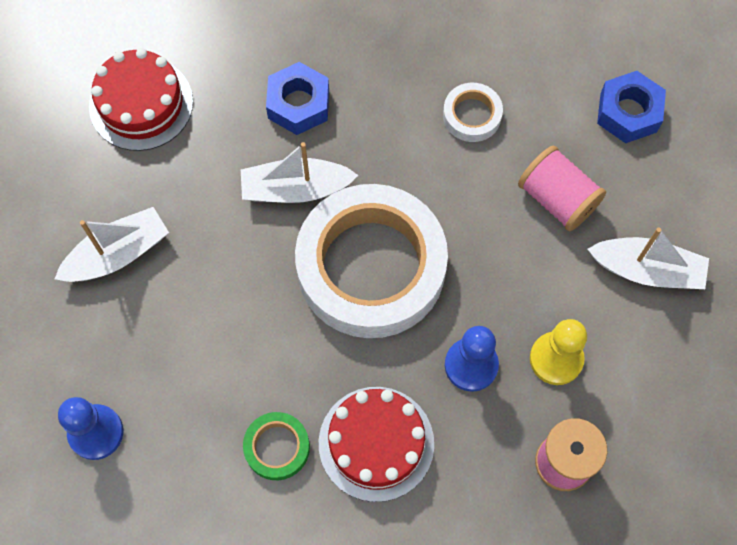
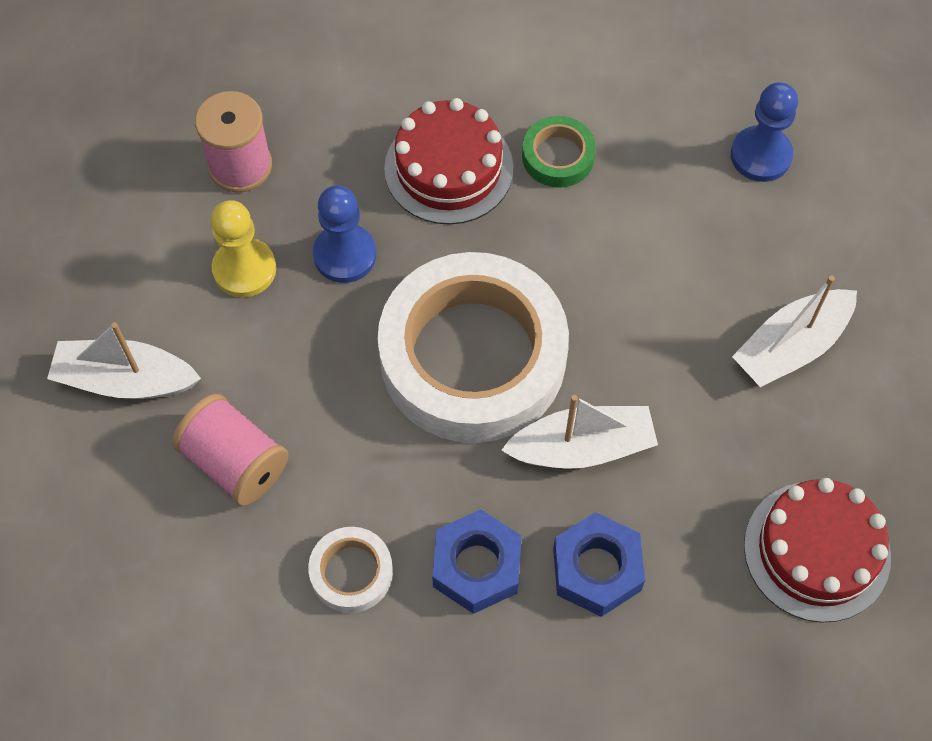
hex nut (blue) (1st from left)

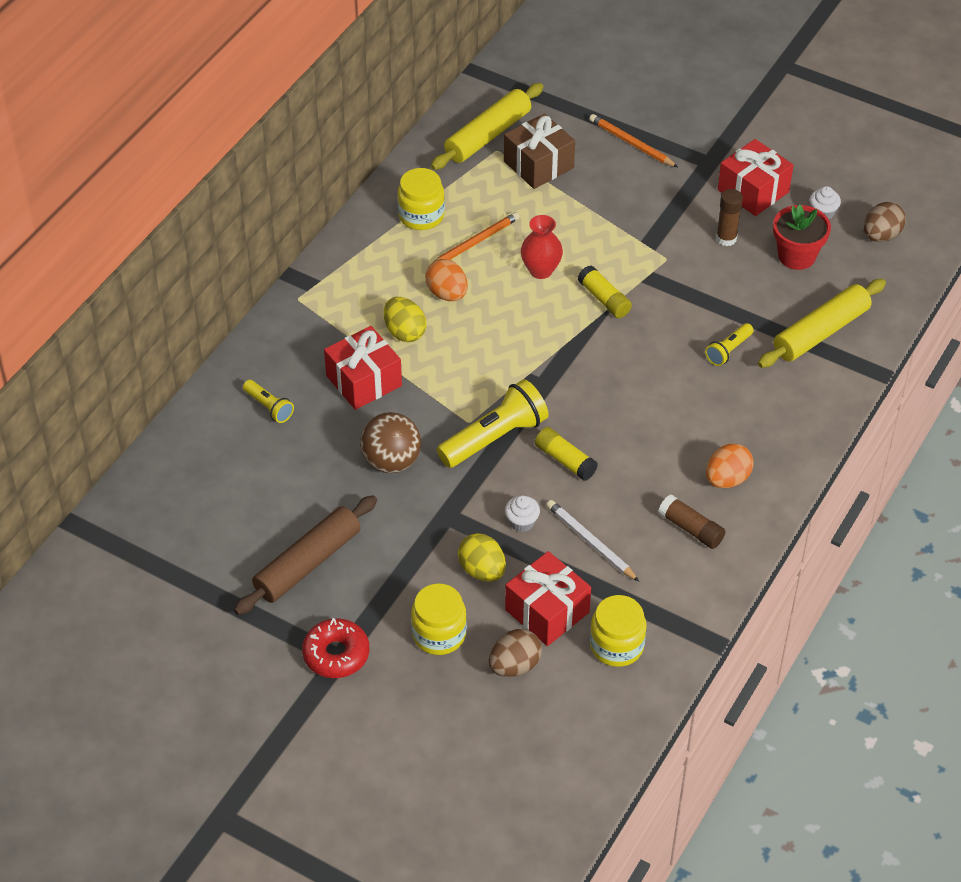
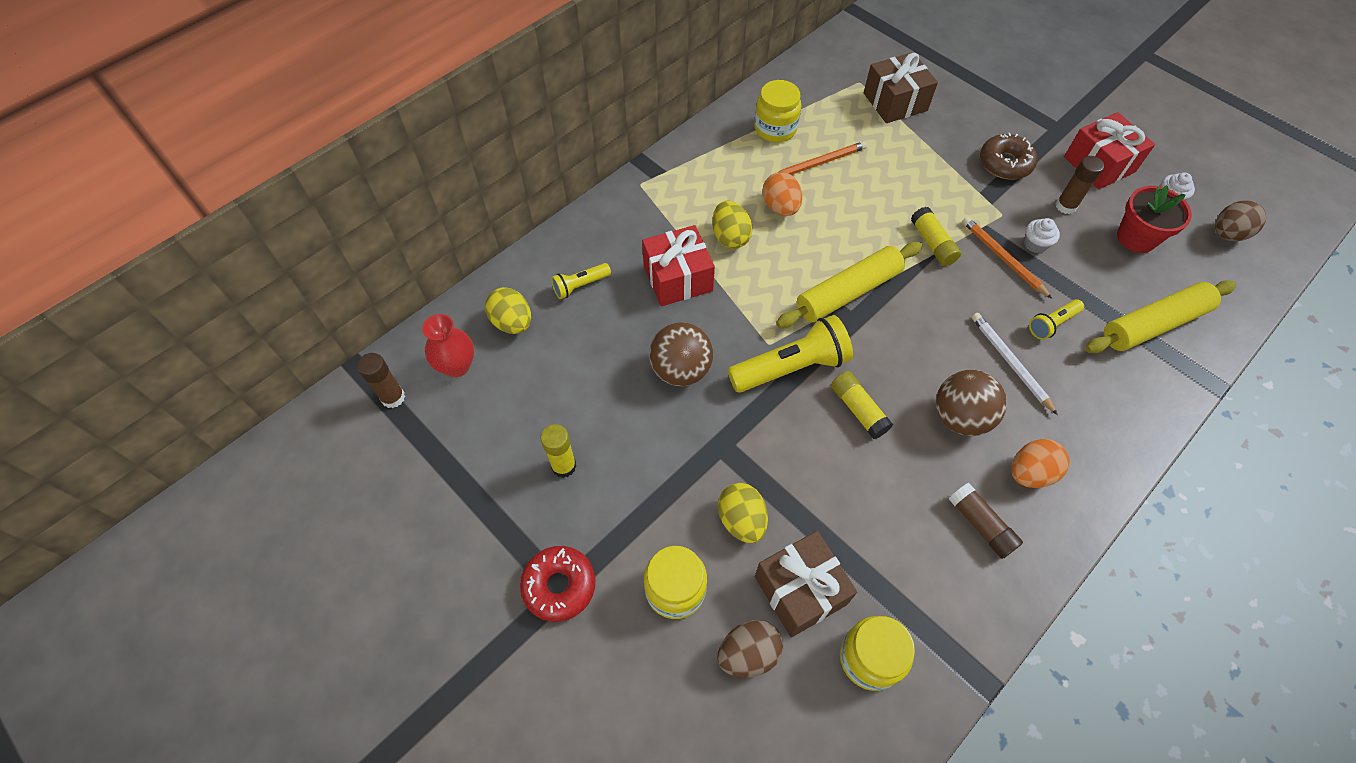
stick of glue (yellow) (1st from left)
pocket torch (yellow) (1st from left)
rolling pin (yellow) (1st from left)
cupcake (pure white) (1st from left)
gift (russet) (1st from left)
flower vase (red)
wooden pencil (pure white)
wooden pencil (bright orange) (2nd from left)
stick of glue (russet) (1st from left)
egg shape (yellow) (1st from left)
ball (russet) (2nd from left)
donut (russet)

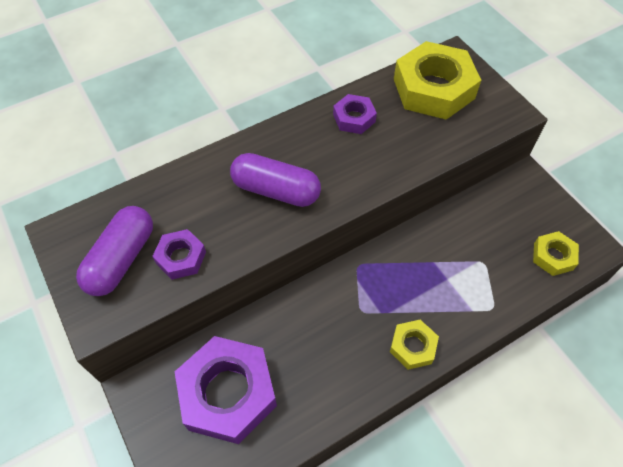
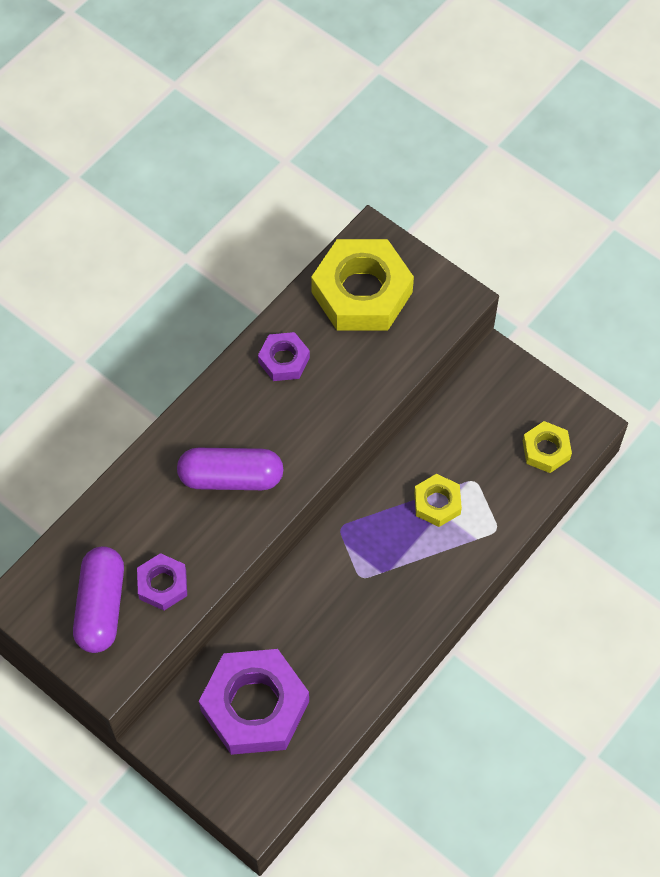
hex nut (yellow) (2nd from left)

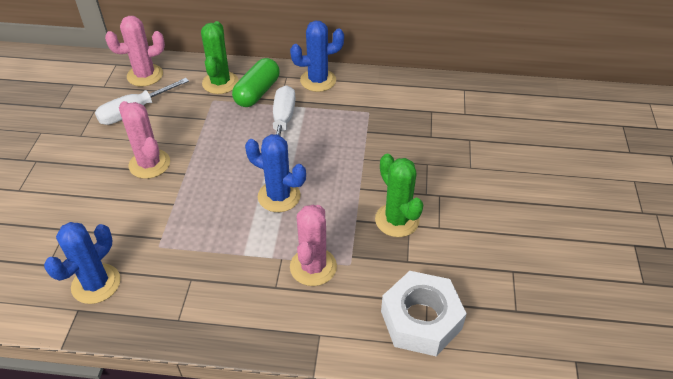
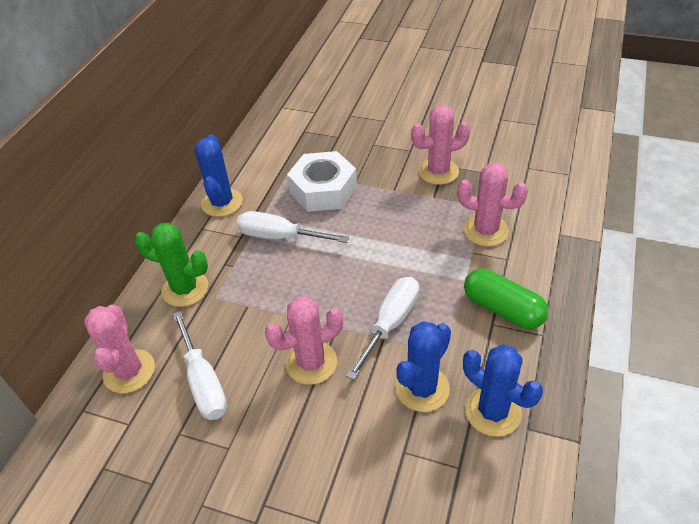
pill shape (green)
saguaro cactus (blue) (2nd from left)
saguaro cactus (pink) (3rd from left)
hex nut (pure white)
screwdriver (pure white) (3rd from left)

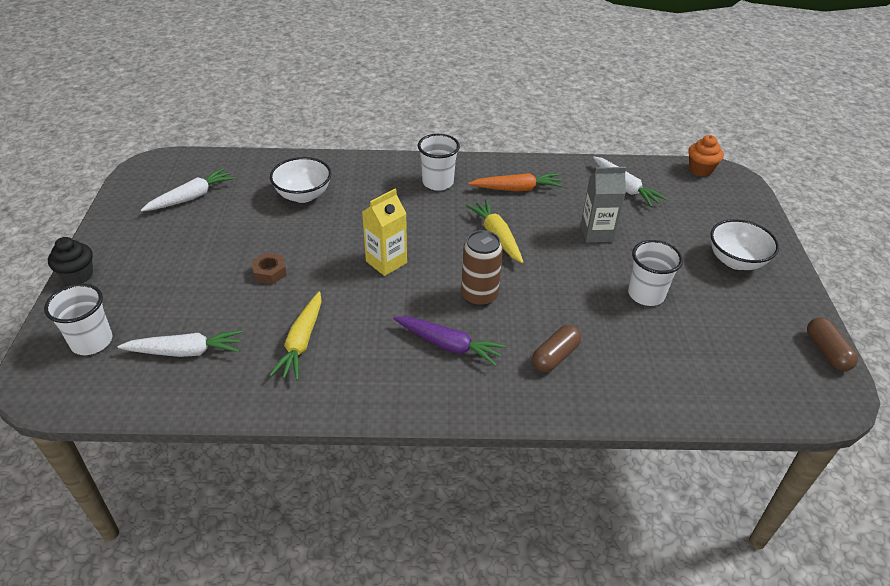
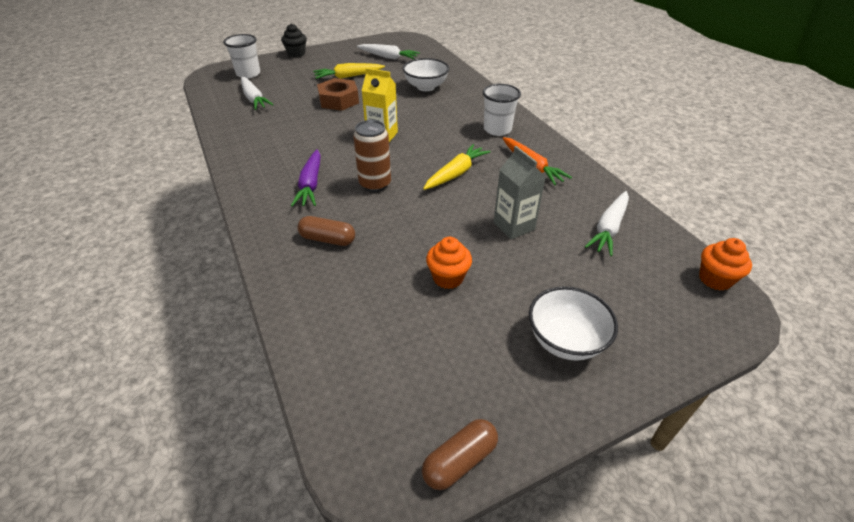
hex nut (russet)
root vegetable (yellow) (1st from left)
cupcake (bright orange) (1st from left)

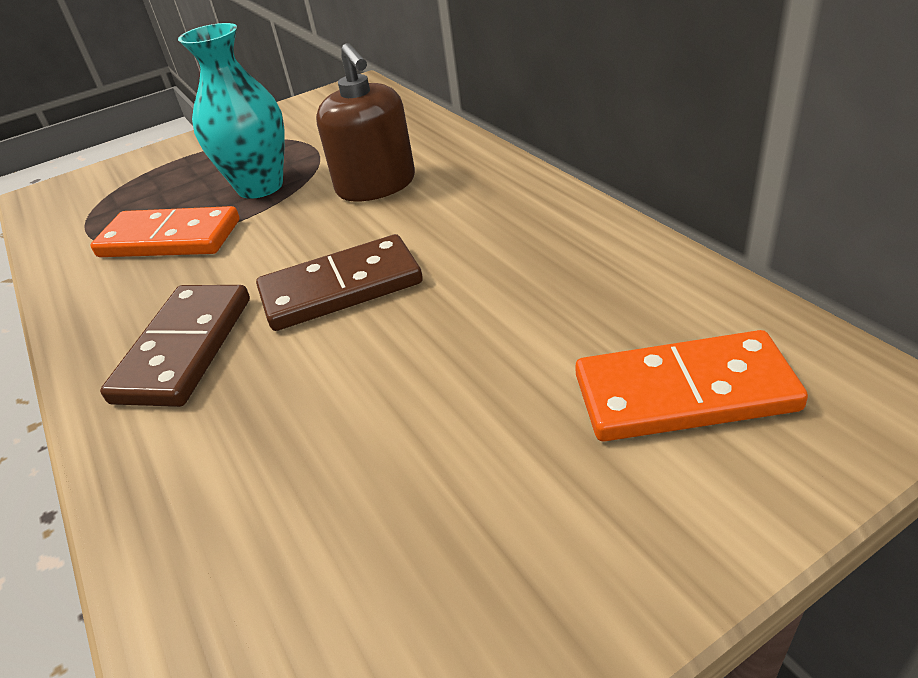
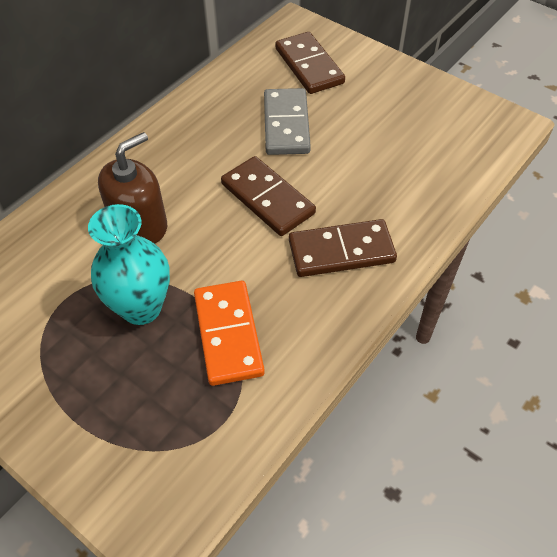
domino (russet) (2nd from left)
domino (ash-grey)

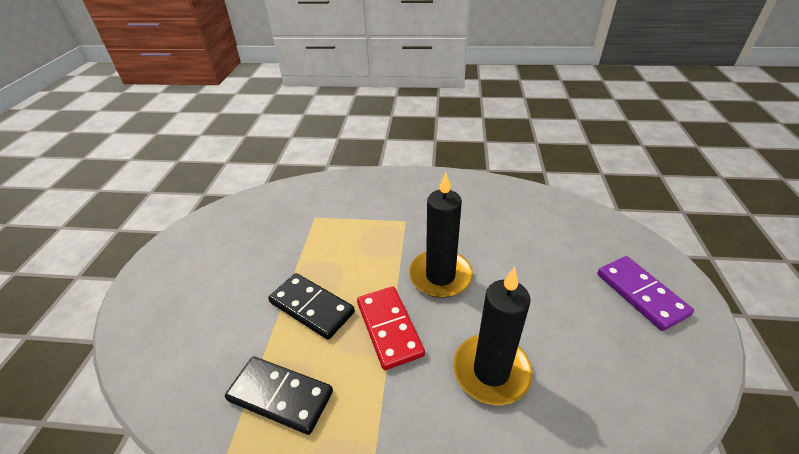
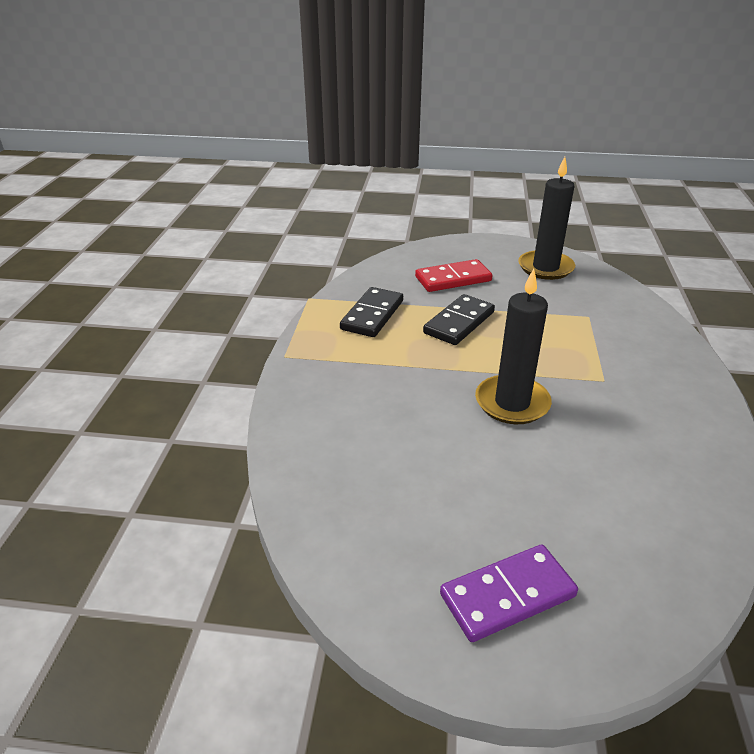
domino (red)
wax candle (jet-black) (2nd from left)

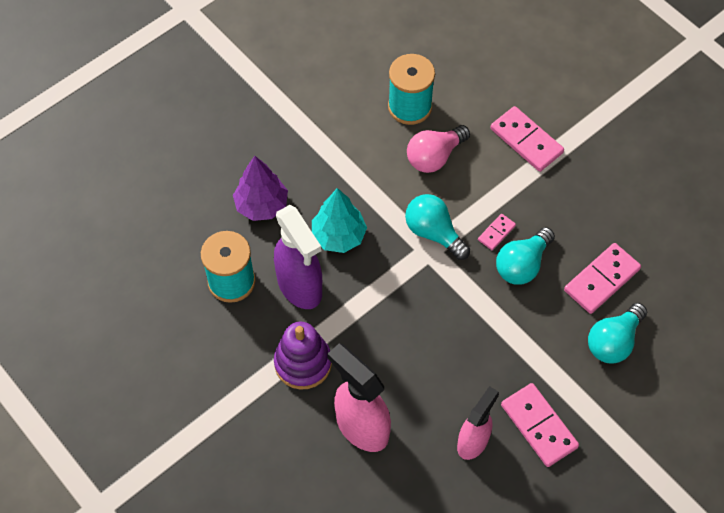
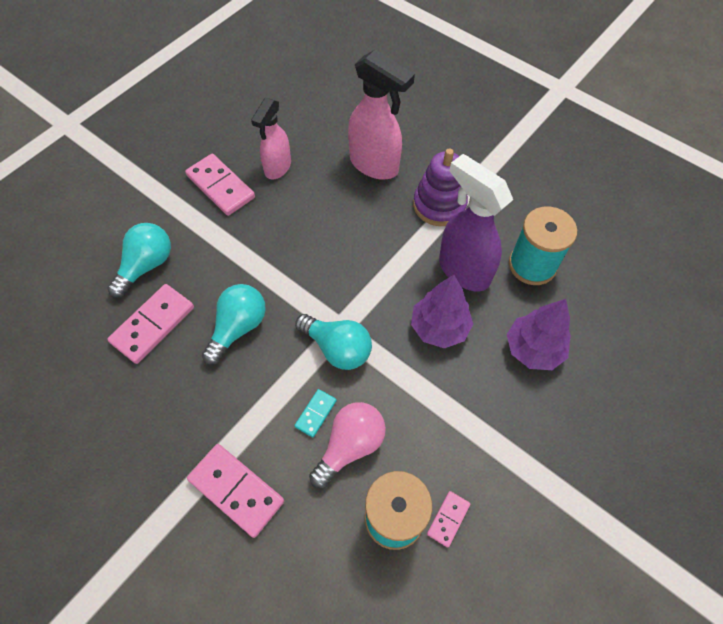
toy tree (royal purple) (1st from left)
domino (pink) (4th from left)
domino (turquoise)

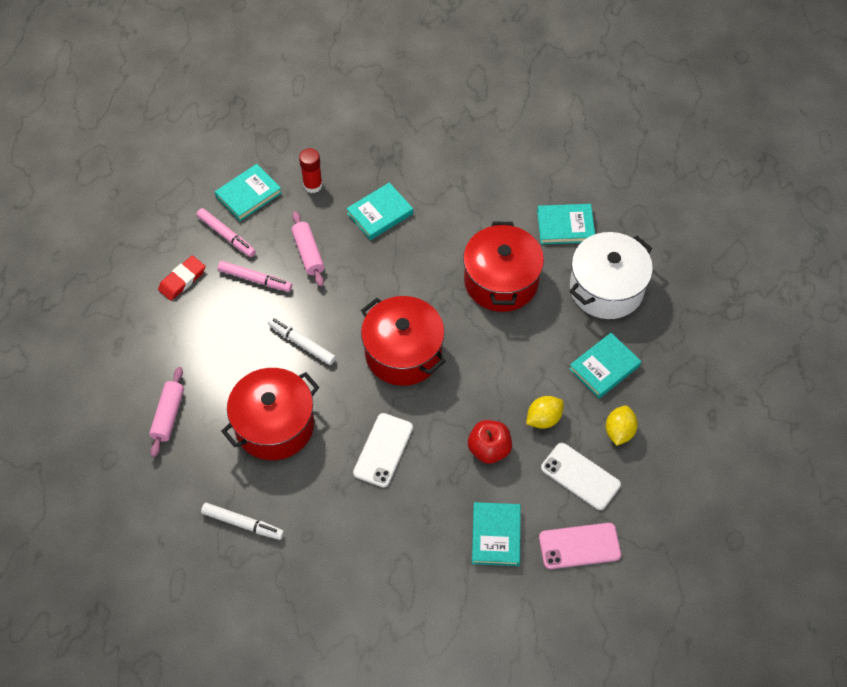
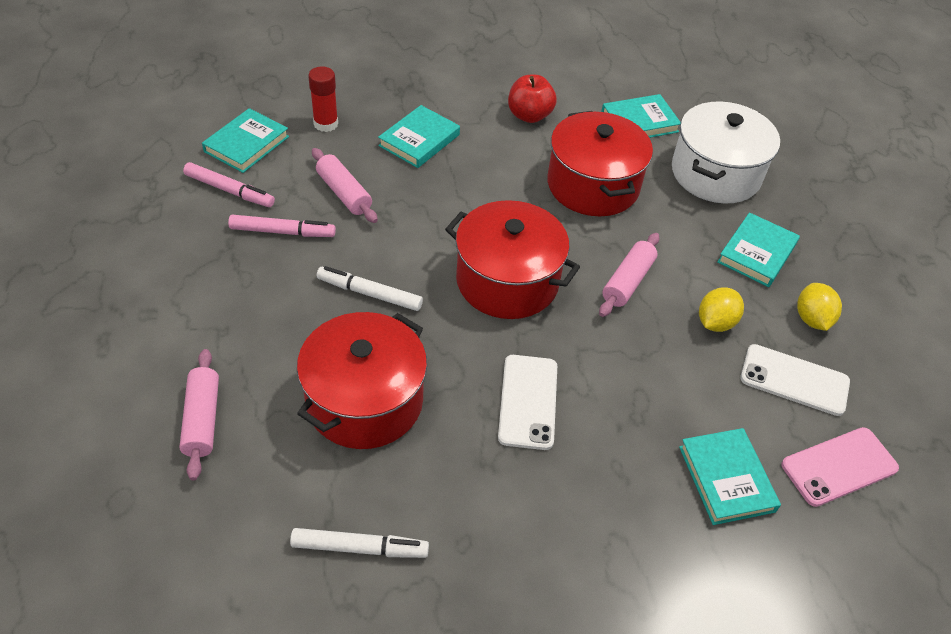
eraser (red)
toy apple (red)
rolling pin (pink) (3rd from left)

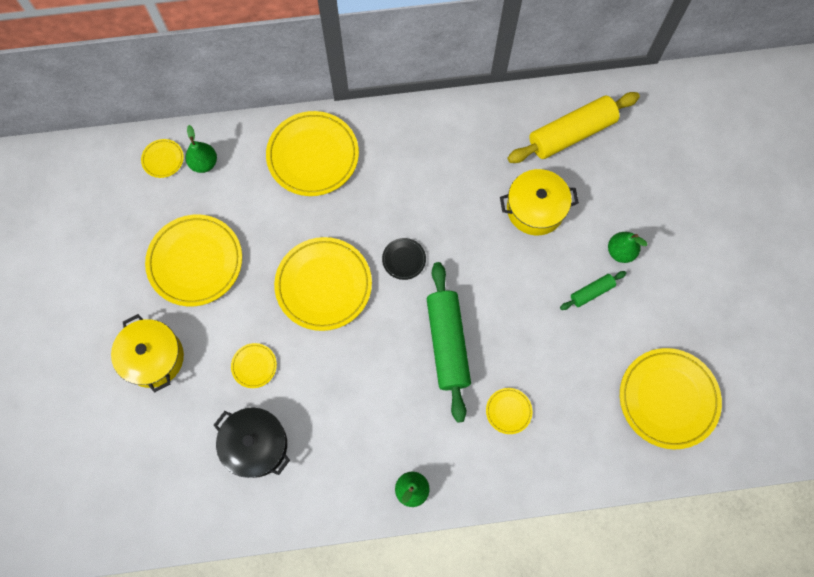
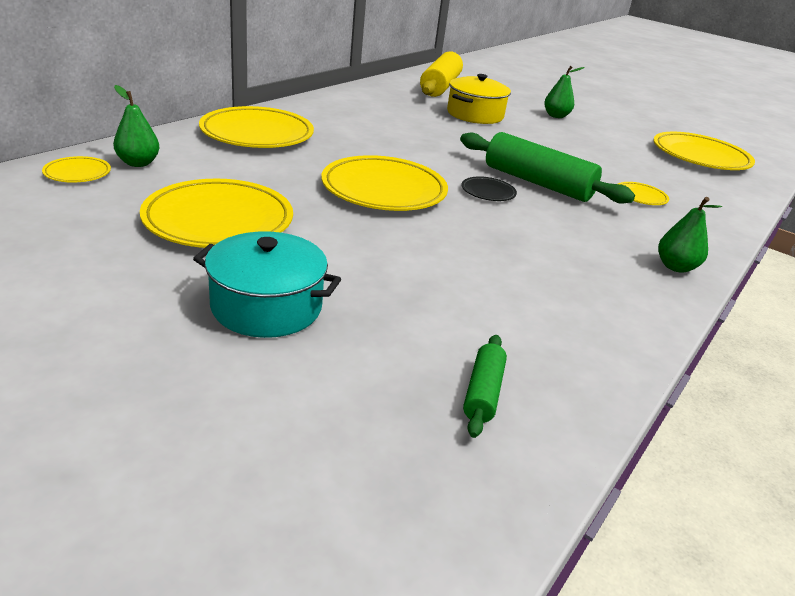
cooking pot (turquoise)
cooking pot (jet-black)
plate (yellow) (3rd from left in the first image)
plate (jet-black)
rolling pin (green) (1st from left)

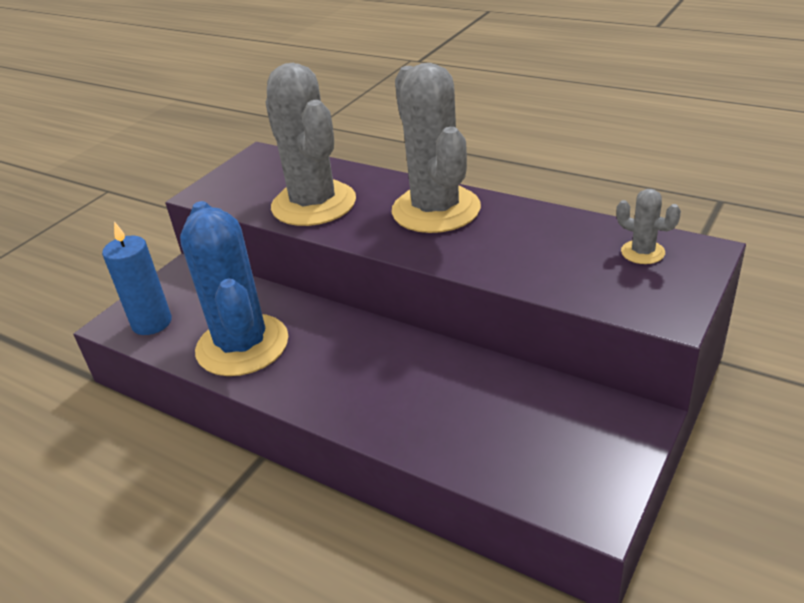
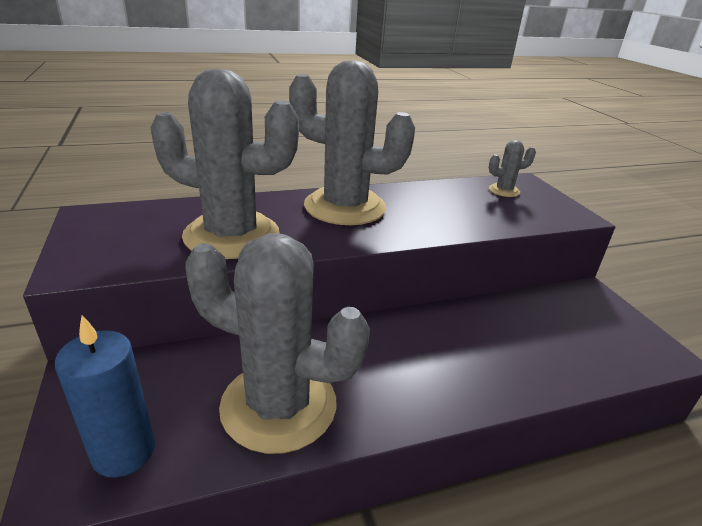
saguaro cactus (ash-grey) (2nd from left)

